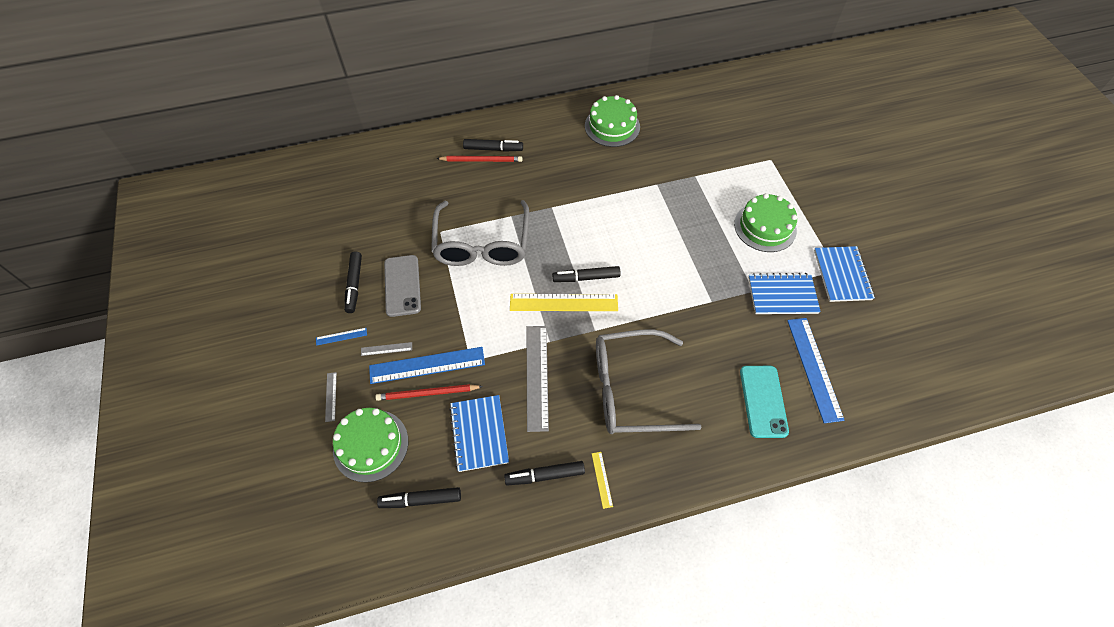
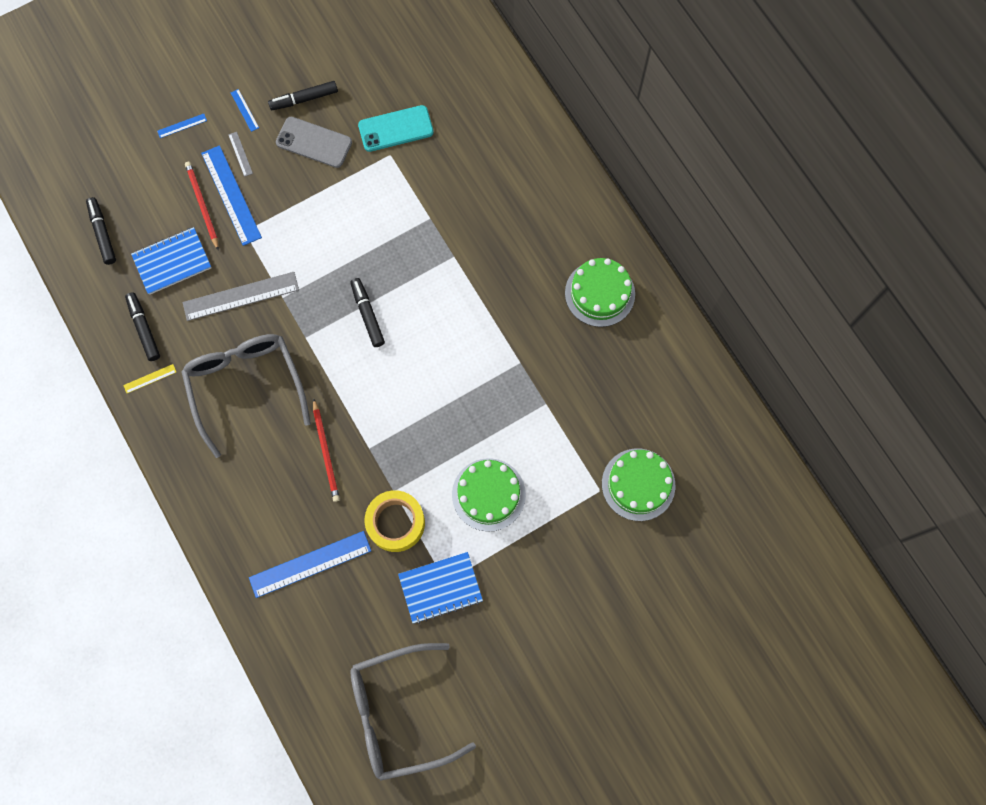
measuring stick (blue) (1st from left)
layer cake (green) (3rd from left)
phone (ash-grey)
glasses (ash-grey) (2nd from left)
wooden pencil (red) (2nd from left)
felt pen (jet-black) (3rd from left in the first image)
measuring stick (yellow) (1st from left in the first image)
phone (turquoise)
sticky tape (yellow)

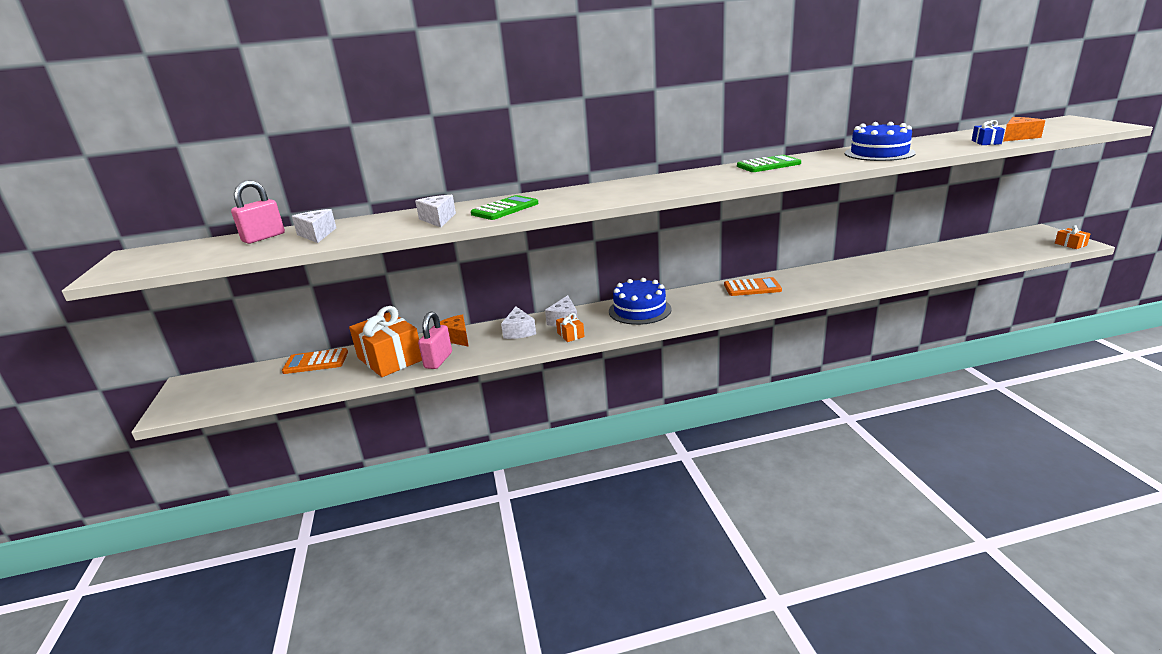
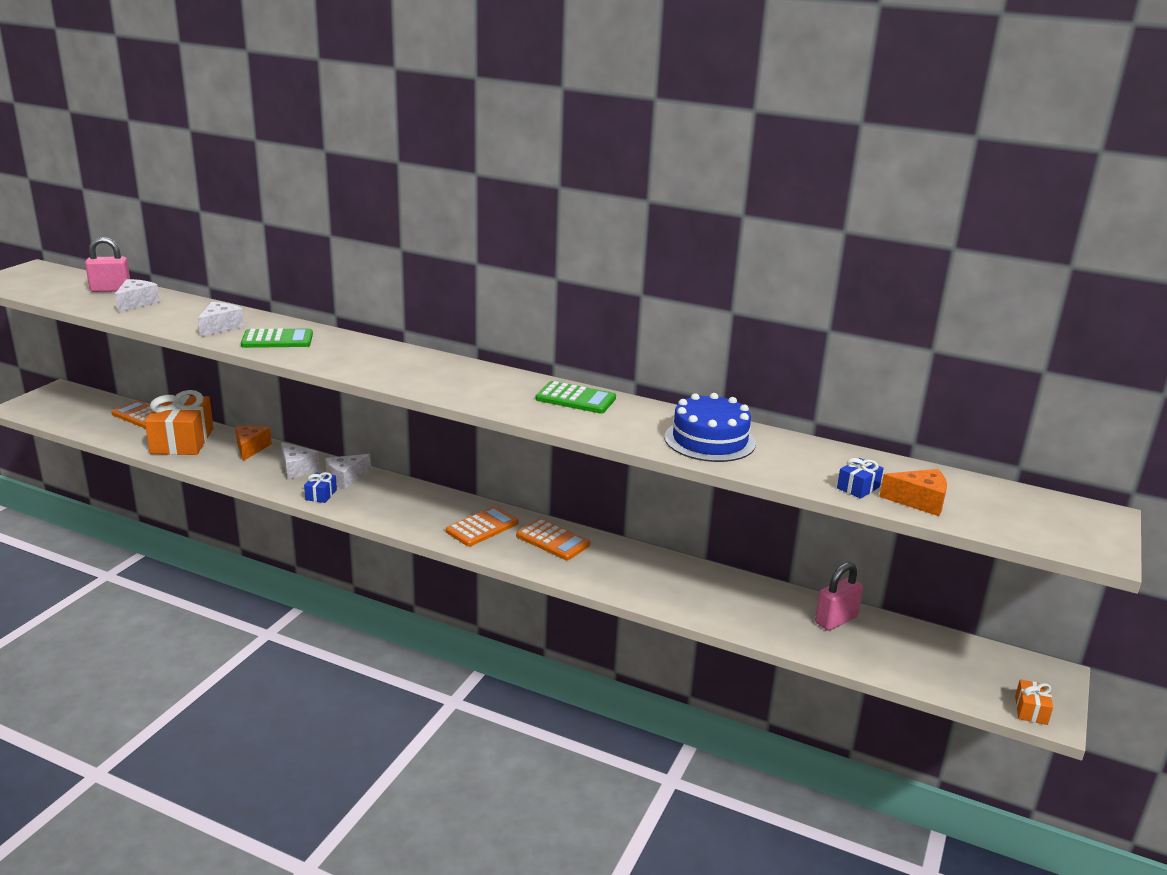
small lock (pink) (2nd from left)
piece of cheese (pure white) (3rd from left)
gift (blue) (1st from left)
layer cake (blue) (1st from left in the first image)
pocket calculator (bright orange) (2nd from left)

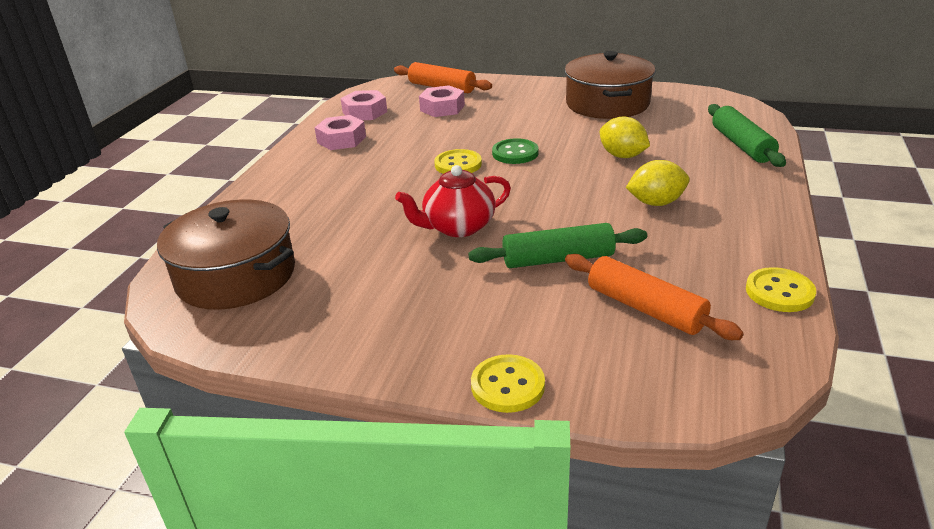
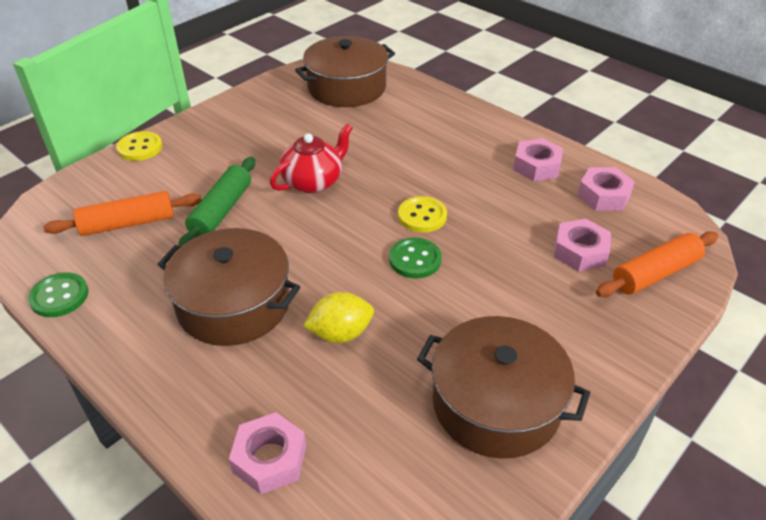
teapot (red)
cooking pot (russet) (1st from left)
hex nut (pink) (1st from left)
shirt button (green) (1st from left)

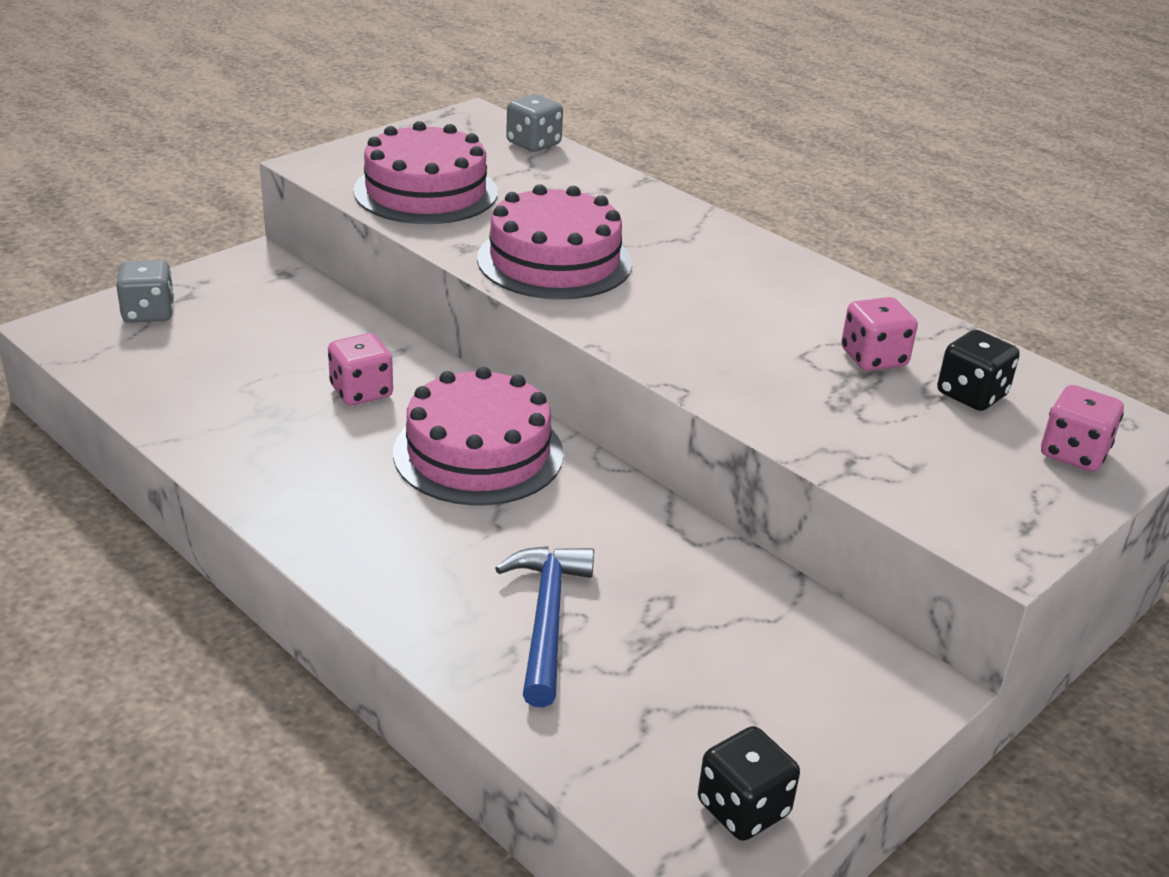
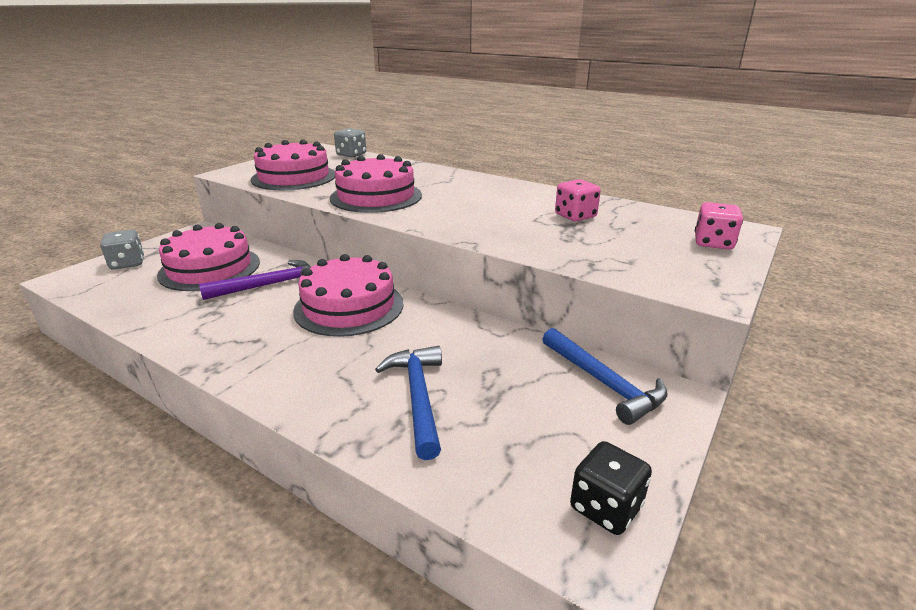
hammer (royal purple)
game die (jet-black) (2nd from left in the first image)
layer cake (pink) (1st from left)
hammer (blue) (2nd from left)

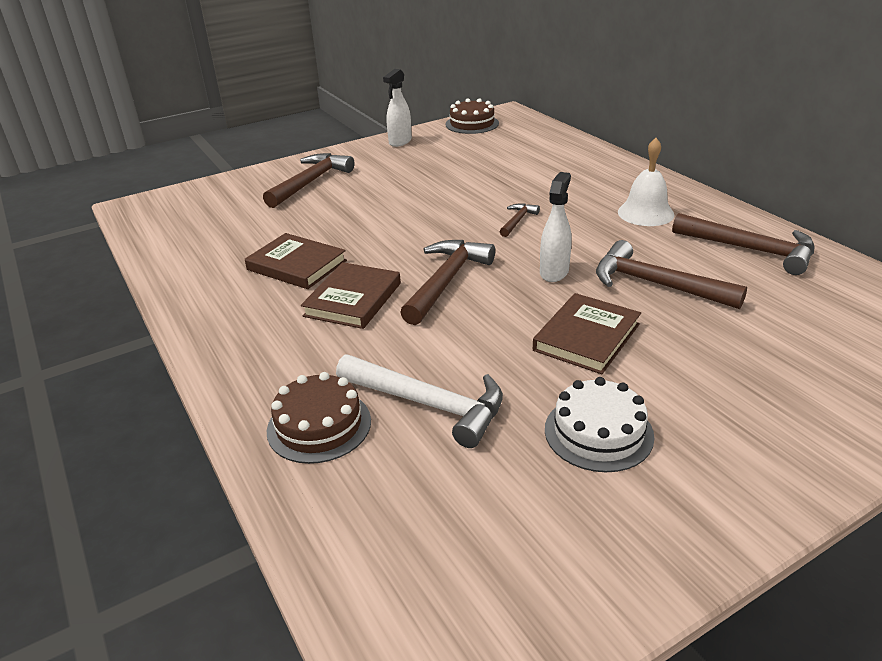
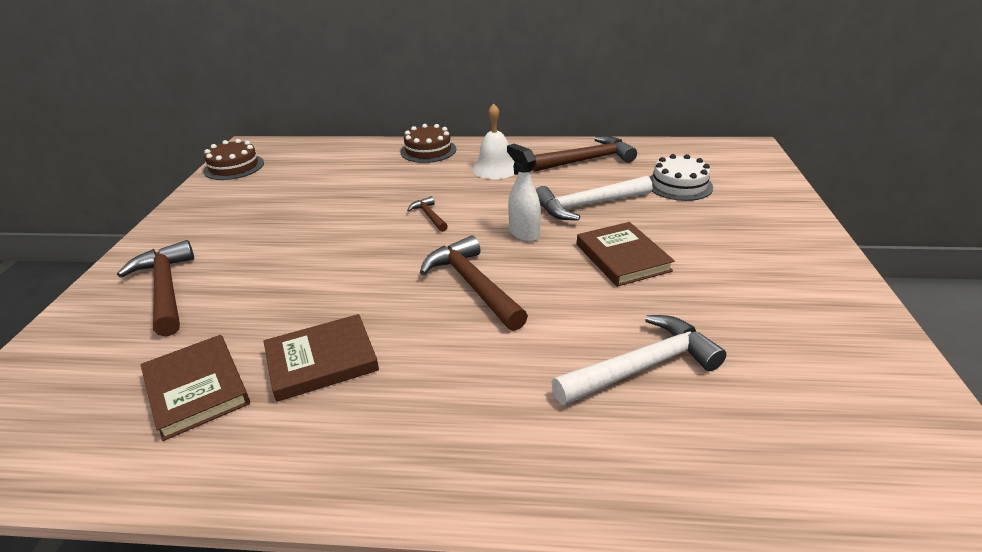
layer cake (russet) (2nd from left)
hardcover (russet) (1st from left)
spray bottle (pure white) (1st from left in the first image)
layer cake (pure white)
hammer (pure white) (1st from left)

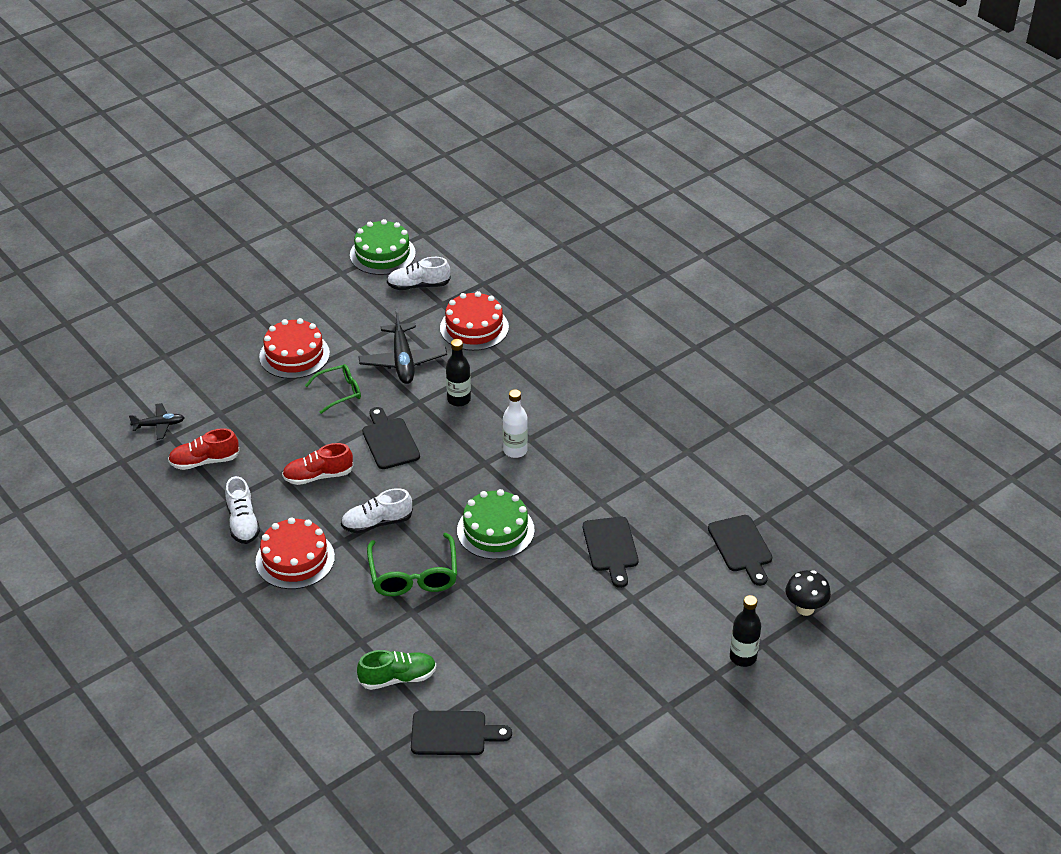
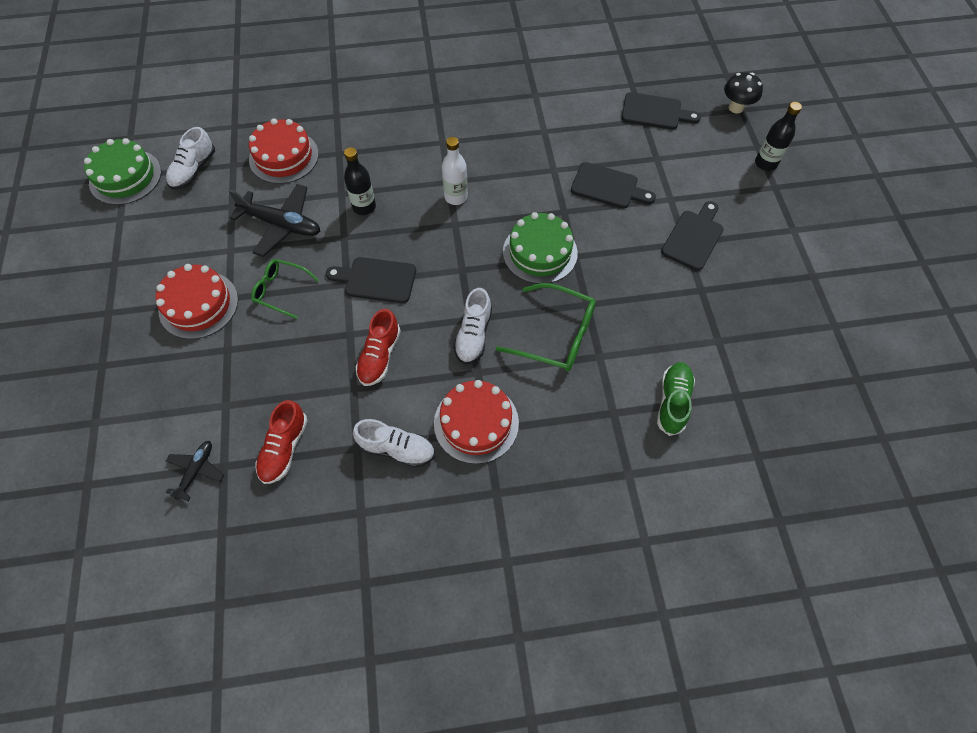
glasses (green) (1st from left)
bread board (jet-black) (4th from left)

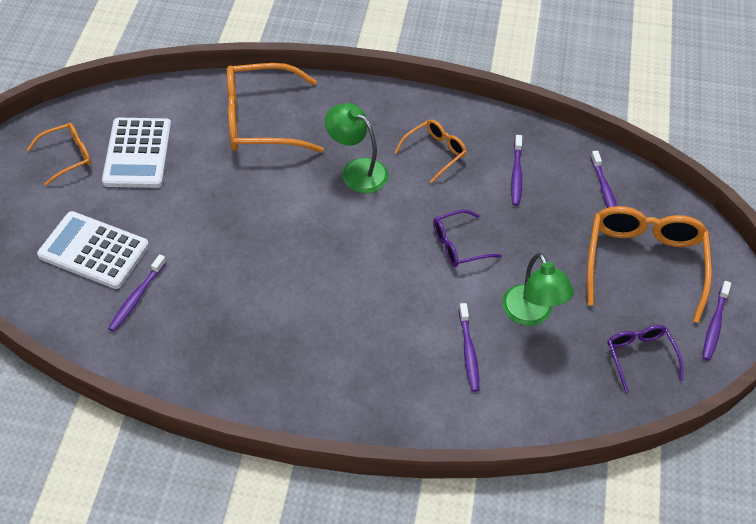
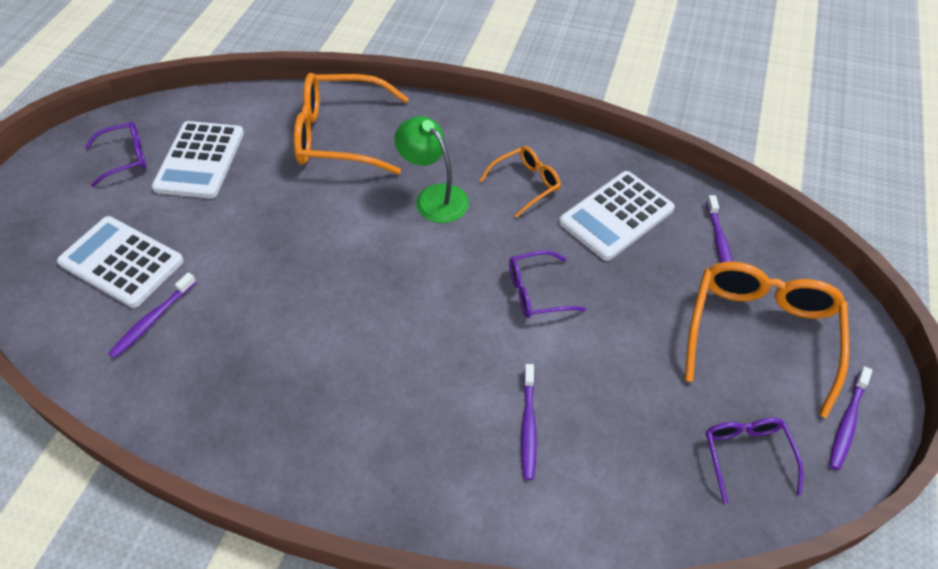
glasses (royal purple) (1st from left)
desk lamp (green) (2nd from left in the first image)
pocket calculator (pure white) (3rd from left)

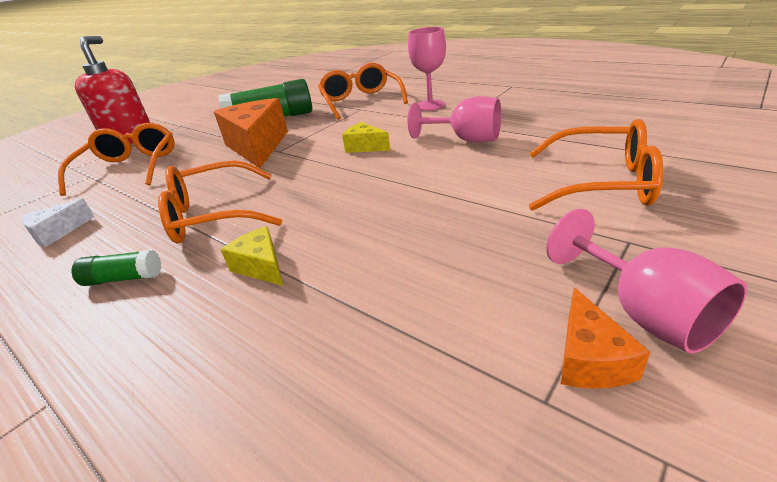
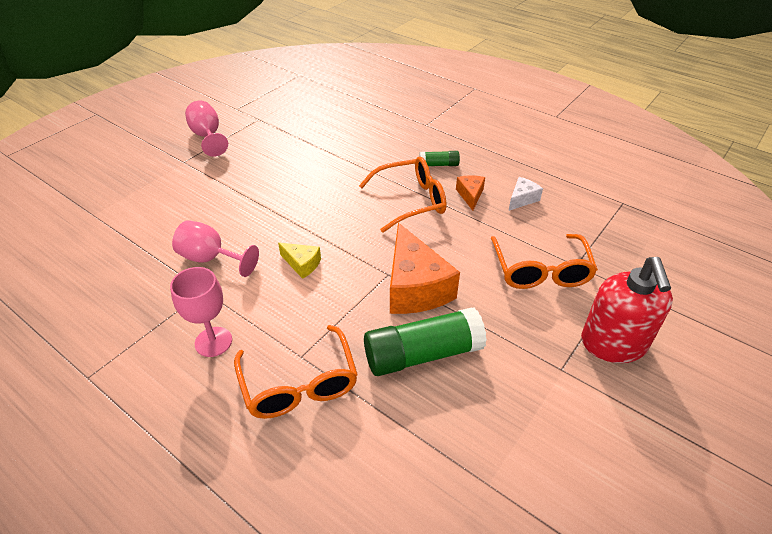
piece of cheese (yellow) (1st from left in the first image)
glasses (bright orange) (4th from left in the first image)
piece of cheese (bright orange) (2nd from left)

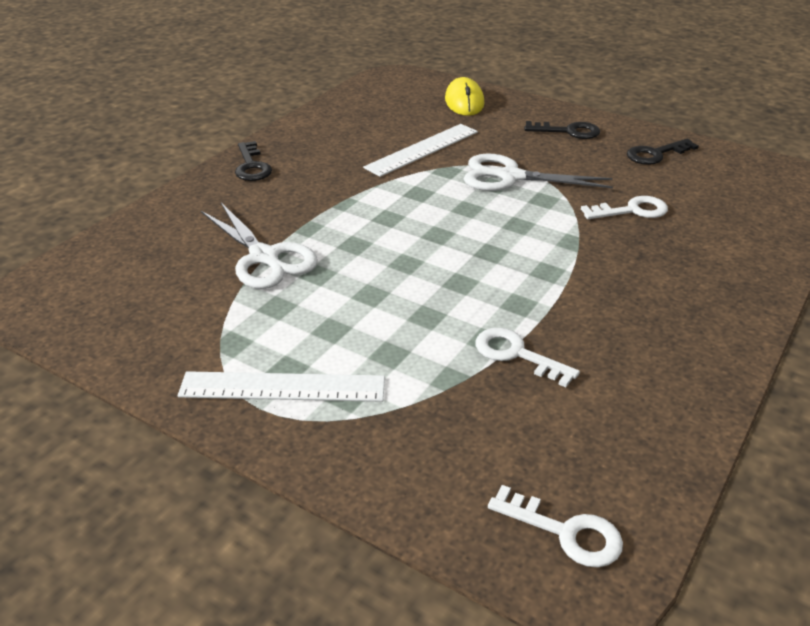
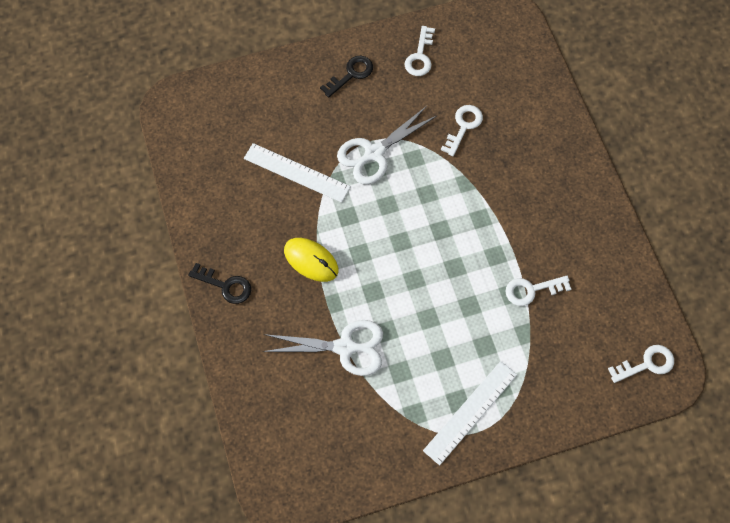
measuring stick (pure white) (1st from left)
mouse (yellow)
latchkey (pure white) (1st from left)

